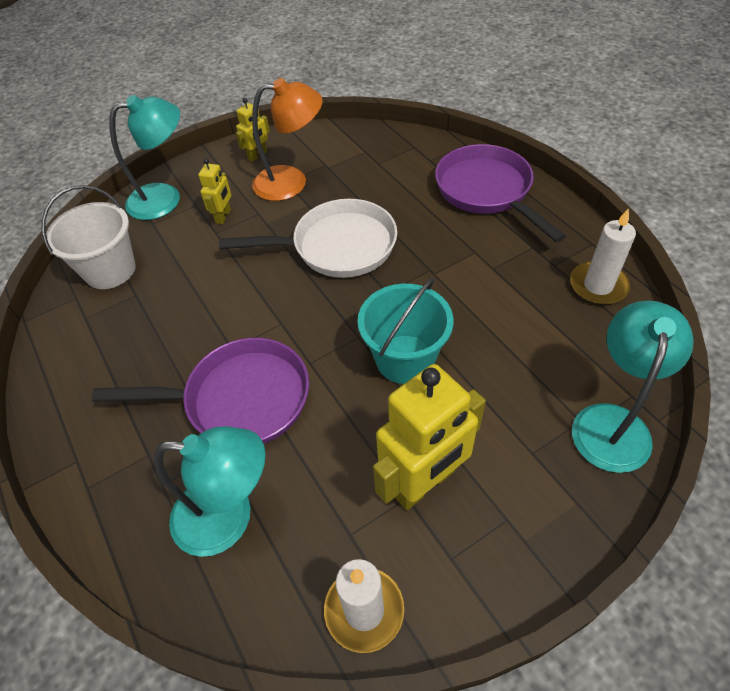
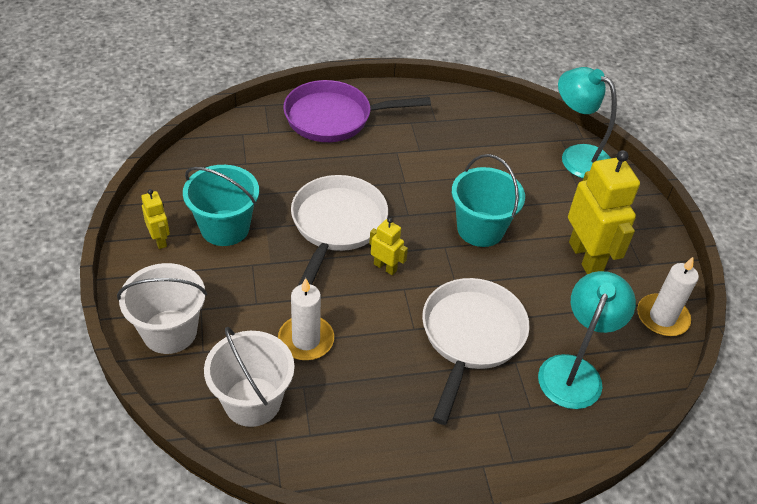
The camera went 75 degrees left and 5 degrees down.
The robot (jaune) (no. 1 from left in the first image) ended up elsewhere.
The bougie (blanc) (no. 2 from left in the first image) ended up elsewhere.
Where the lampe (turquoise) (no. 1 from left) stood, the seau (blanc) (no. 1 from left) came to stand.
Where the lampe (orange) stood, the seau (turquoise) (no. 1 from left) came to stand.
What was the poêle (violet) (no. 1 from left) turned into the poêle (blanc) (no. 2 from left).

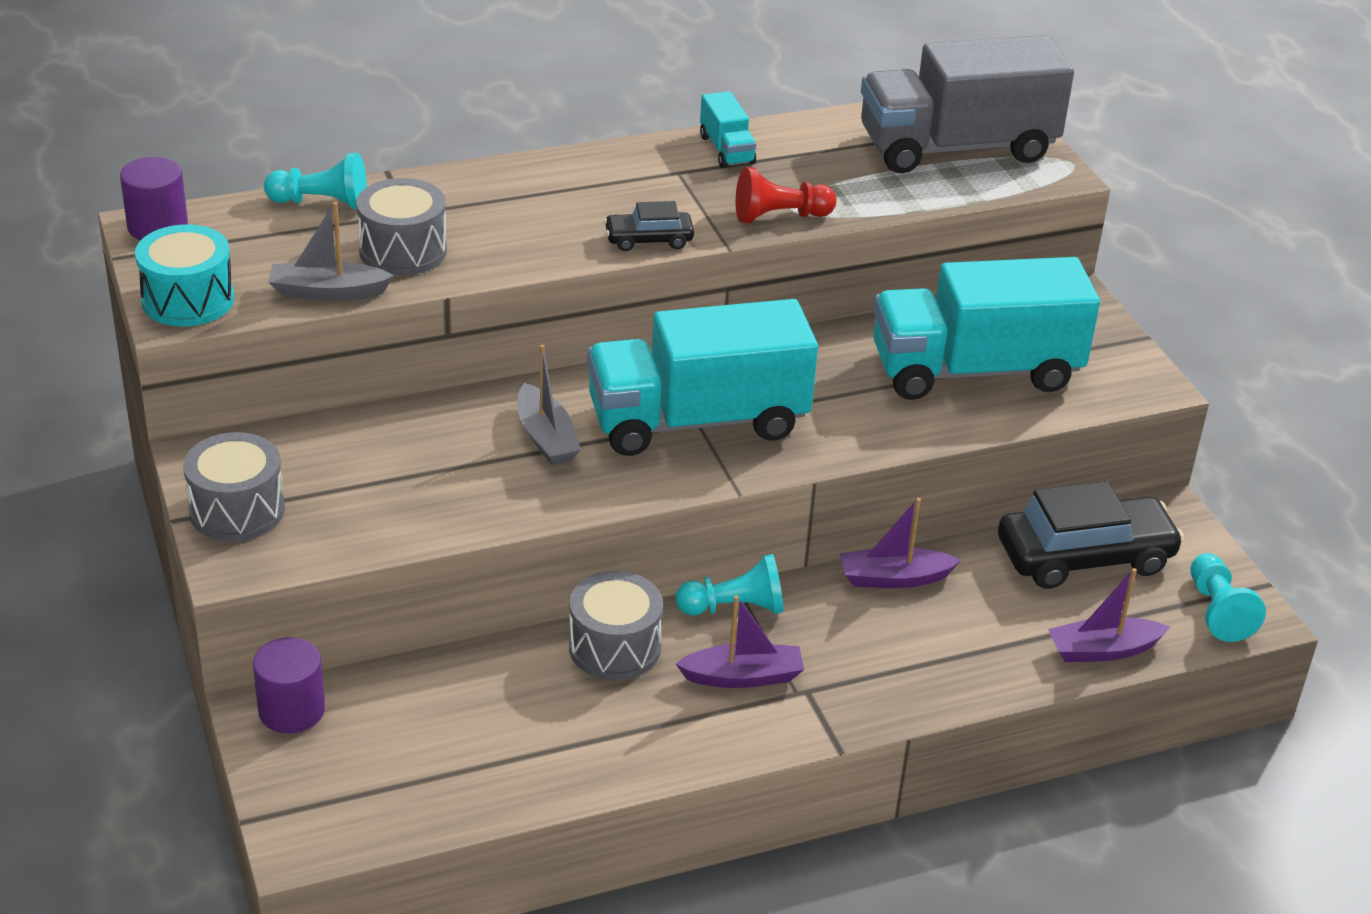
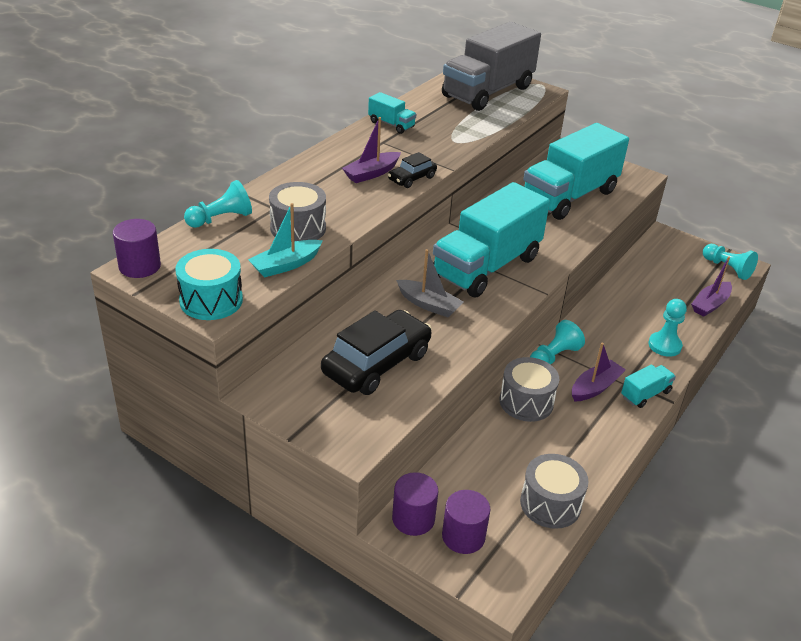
The camera went 35 degrees left and 0 degrees up.
The second view lost the pion (rouge).
The second view gained the cylindre (violet) (no. 3 from left).
The second view gained the camion (turquoise) (no. 4 from left).
The second view gained the pion (turquoise) (no. 3 from left).
The tambour (gris) (no. 1 from left in the first image) ended up elsewhere.
The bateau (violet) (no. 2 from left in the first image) ended up elsewhere.
The voiture (noir) (no. 2 from left in the first image) ended up elsewhere.
What was the bateau (gris) (no. 1 from left) turned into the bateau (turquoise).

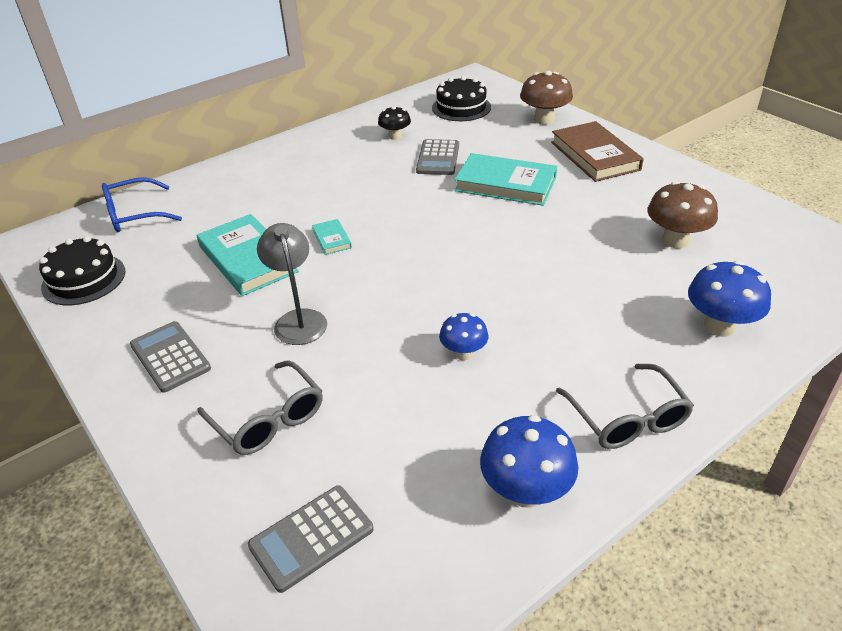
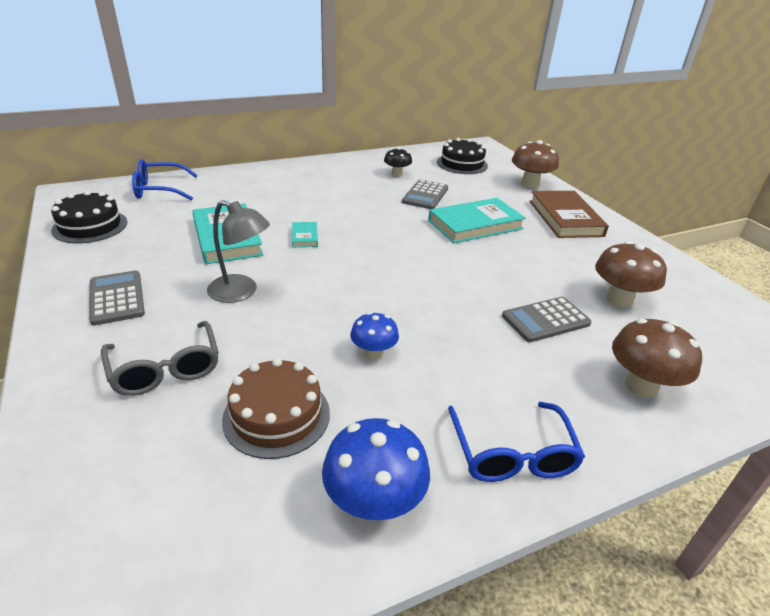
The camera went 10 degrees right and 5 degrees down.
The second view gained the gâteau (marron).
The calculatrice (gris) (no. 2 from left in the first image) ended up elsewhere.
What was the lunettes (gris) (no. 2 from left) turned into the lunettes (bleu) (no. 2 from left).
What was the champignon (bleu) (no. 3 from left) turned into the champignon (marron) (no. 3 from left).
The lampe (gris) ended up facing another way, 120 degrees clockwise from before.
The livre (turquoise) (no. 3 from left) ended up facing another way, 60 degrees counterclockwise from before.

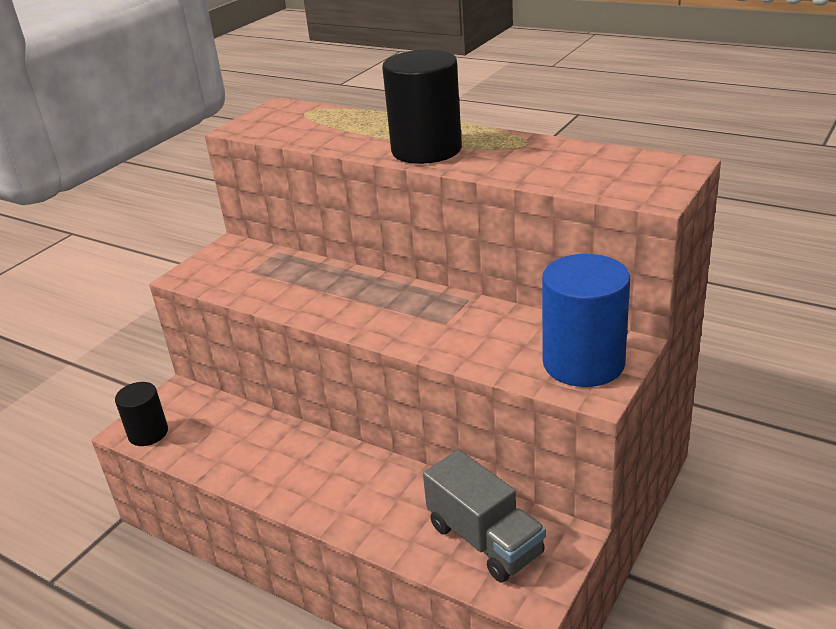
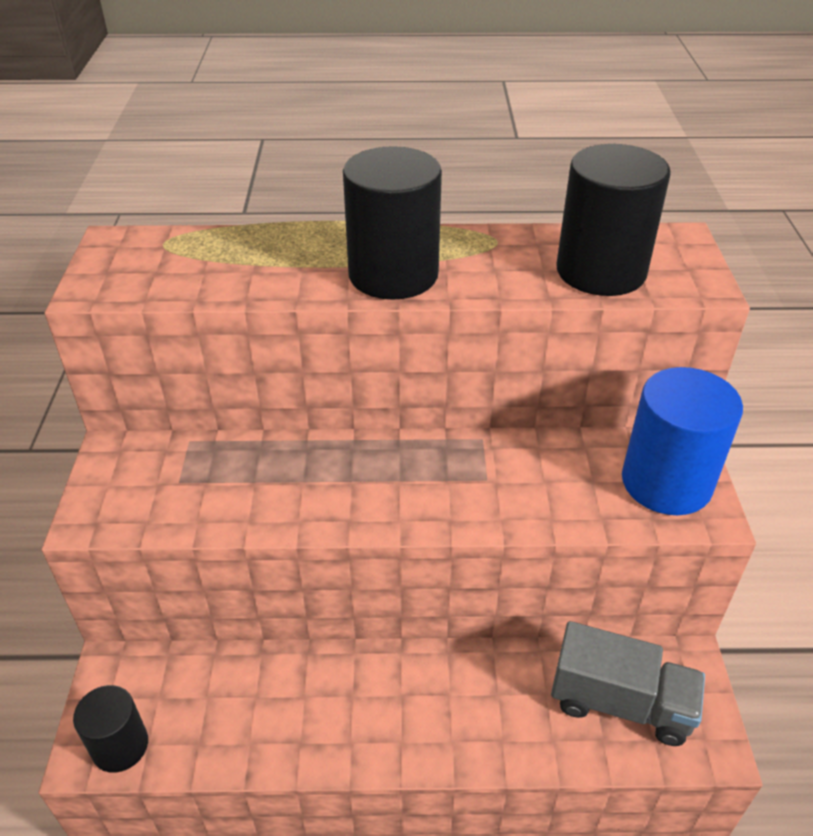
The camera went 35 degrees left and 10 degrees up.
The second view gained the cylindre (noir) (no. 3 from left).

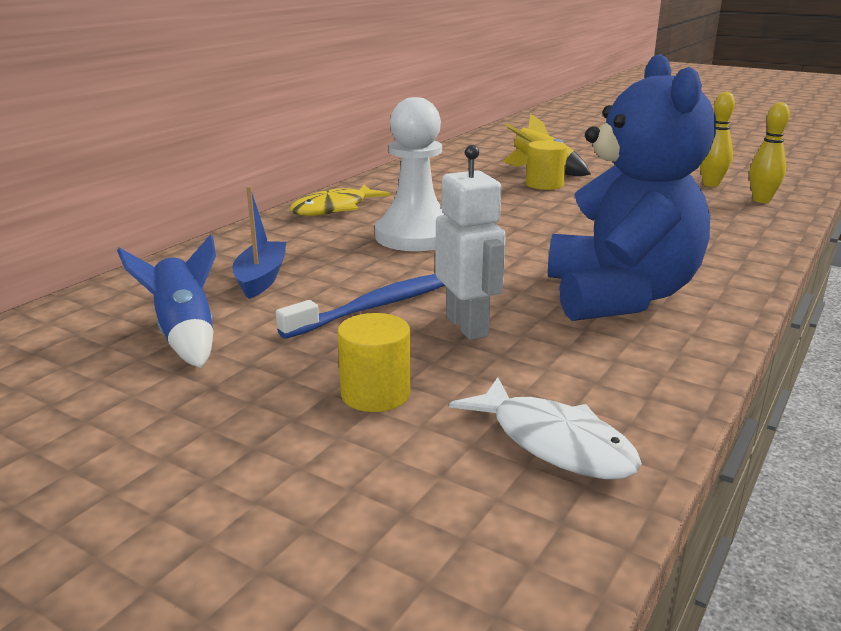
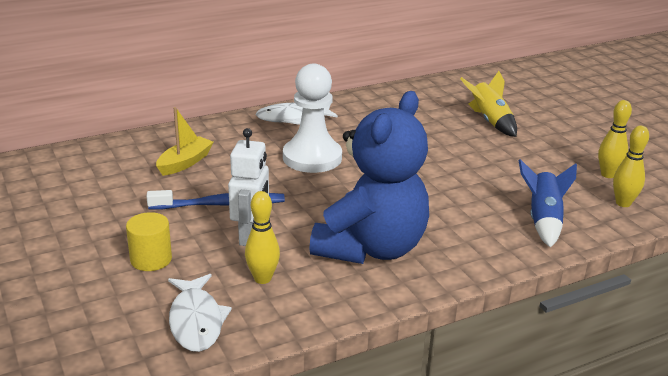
The camera went 30 degrees right and 5 degrees up.
The second view lost the cylindre (jaune) (no. 2 from left).
The second view gained the quille (jaune) (no. 1 from left).
The fusée (bleu) ended up elsewhere.
What was the bateau (bleu) turned into the bateau (jaune).
What was the poisson (jaune) turned into the poisson (blanc) (no. 2 from left).

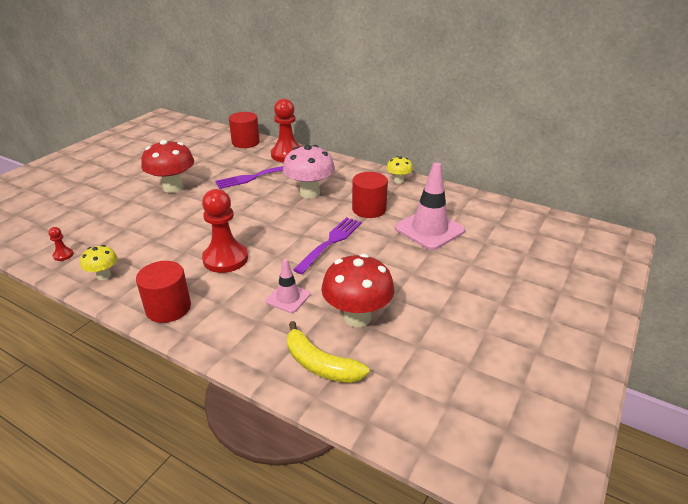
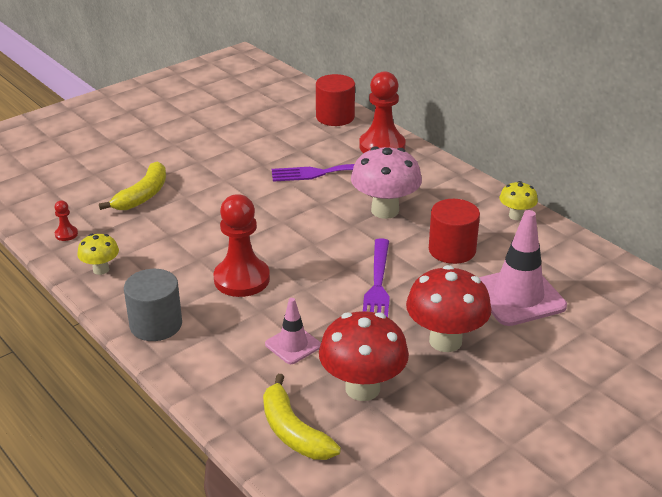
The camera went 20 degrees right and 0 degrees up.
The second view gained the banane (jaune) (no. 1 from left).
The champignon (rouge) (no. 1 from left in the first image) ended up elsewhere.
What was the cylindre (rouge) (no. 1 from left) turned into the cylindre (gris).
The fourchette (violet) (no. 2 from left) ended up facing another way, 135 degrees clockwise from before.

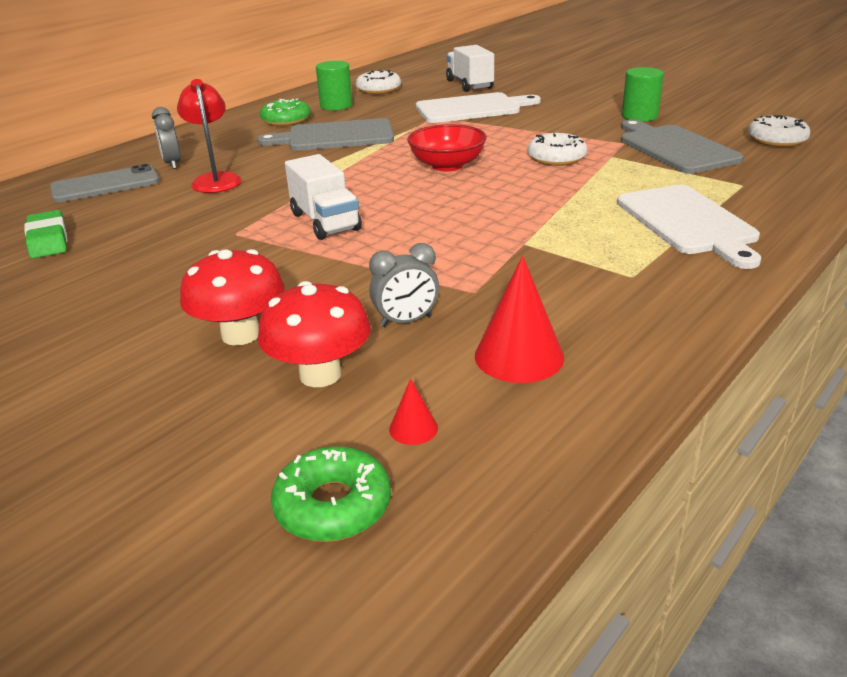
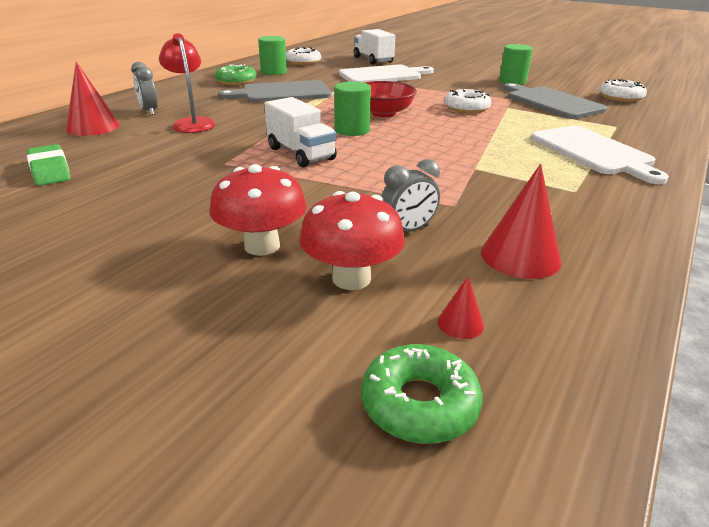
The camera went 10 degrees left and 0 degrees up.
The second view gained the cylindre (vert) (no. 2 from left).
Where the téléphone (gris) stood, the cône (rouge) (no. 1 from left) came to stand.

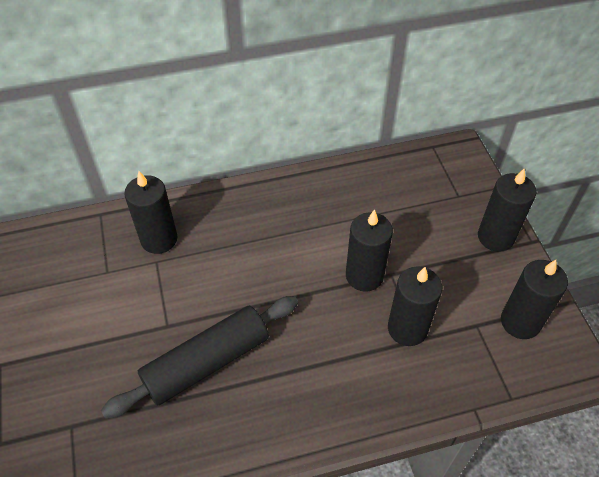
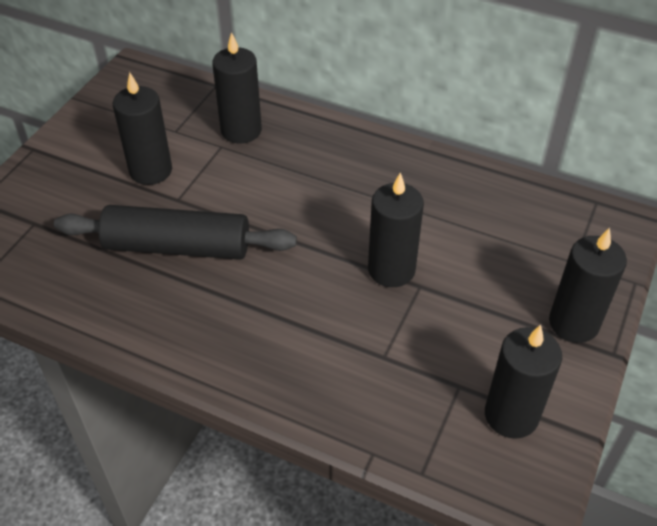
The camera went 40 degrees right and 5 degrees down.
The bougie (noir) (no. 3 from left in the first image) ended up elsewhere.

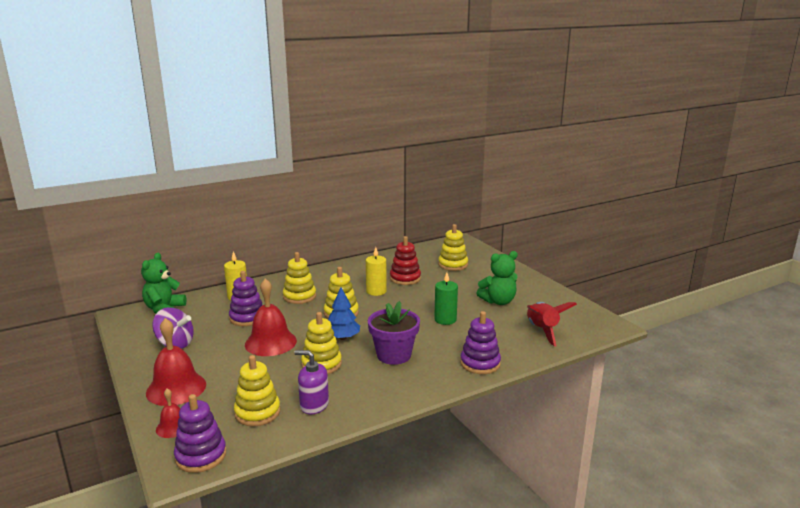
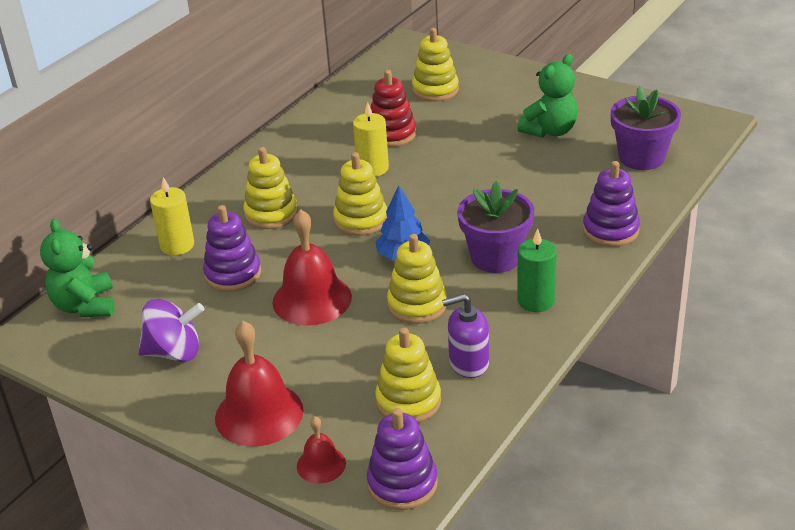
The camera went 25 degrees left and 15 degrees up.
The bougie (vert) ended up elsewhere.
Where the fusée (rouge) stood, the pot de fleurs (violet) (no. 2 from left) came to stand.

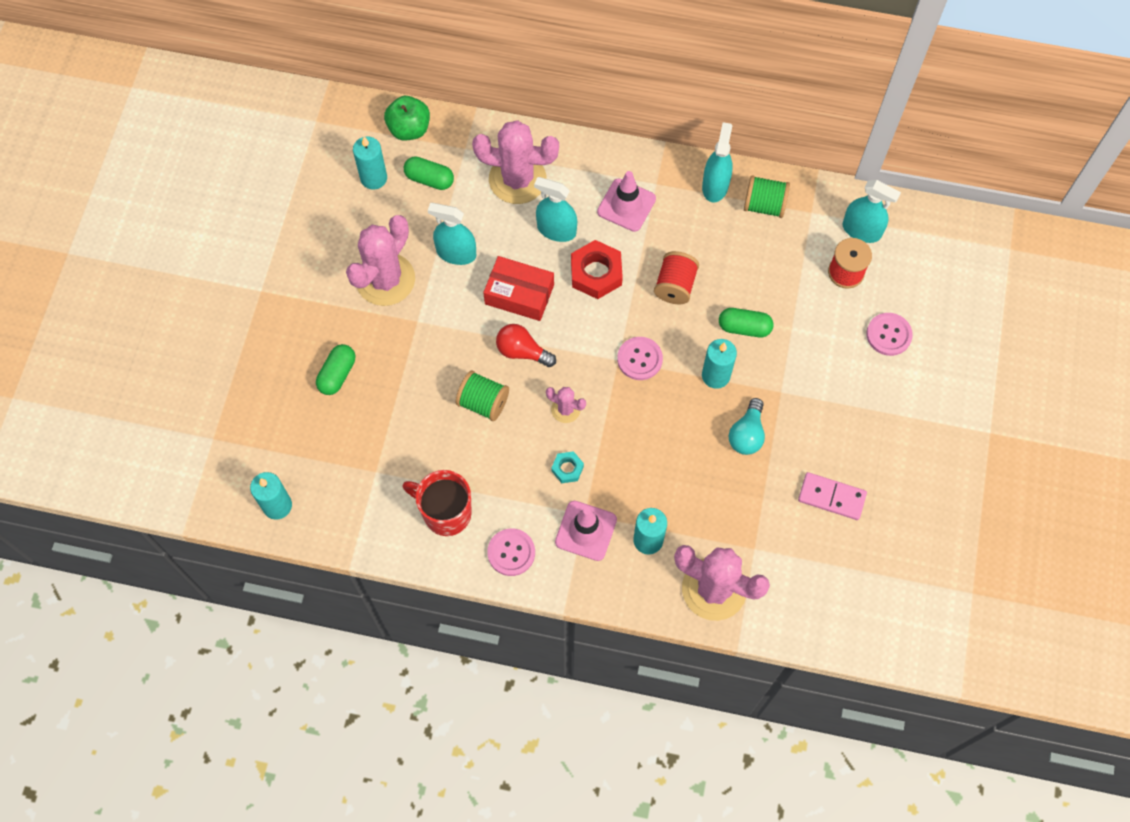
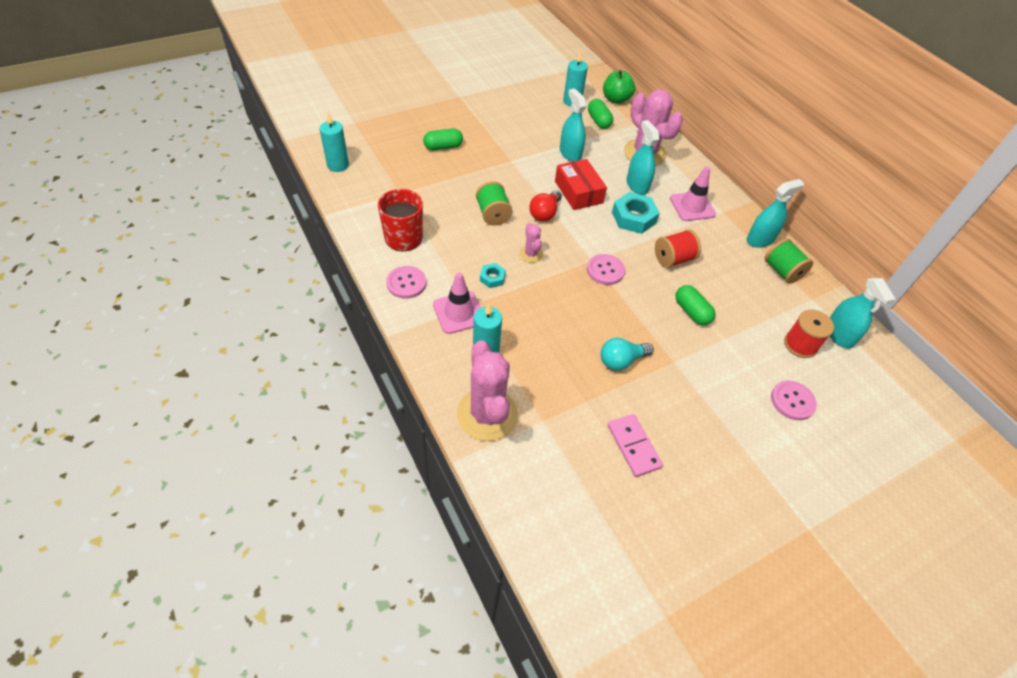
The camera went 45 degrees right and 15 degrees down.
The second view lost the cactus (rose) (no. 1 from left).
The second view lost the bougie (turquoise) (no. 4 from left).
What was the écrou (rouge) turned into the écrou (turquoise) (no. 2 from left).
The ampoule (rouge) ended up facing another way, 135 degrees counterclockwise from before.

